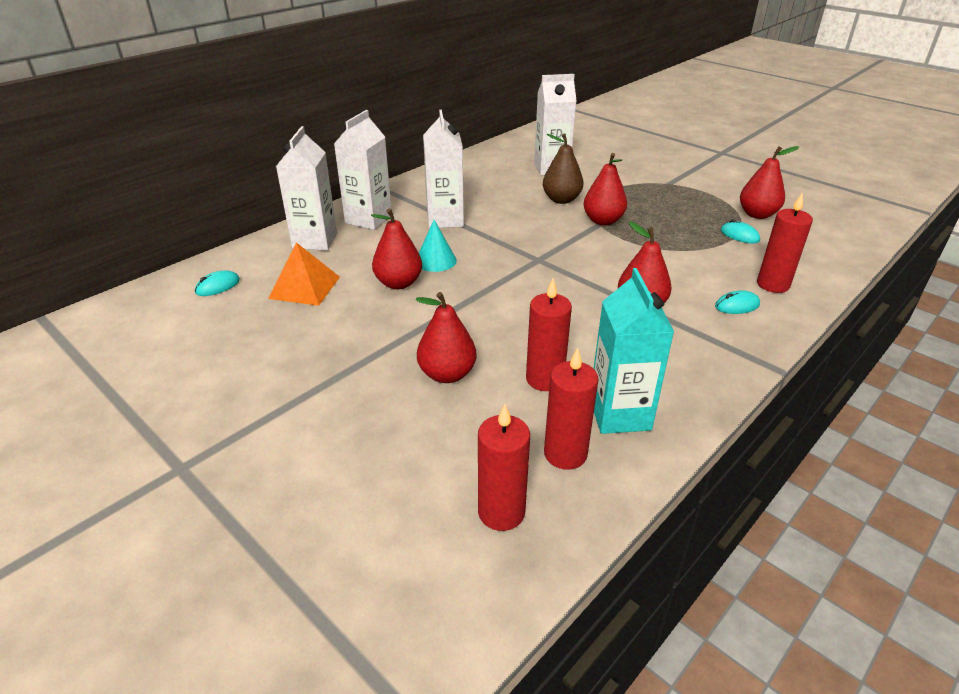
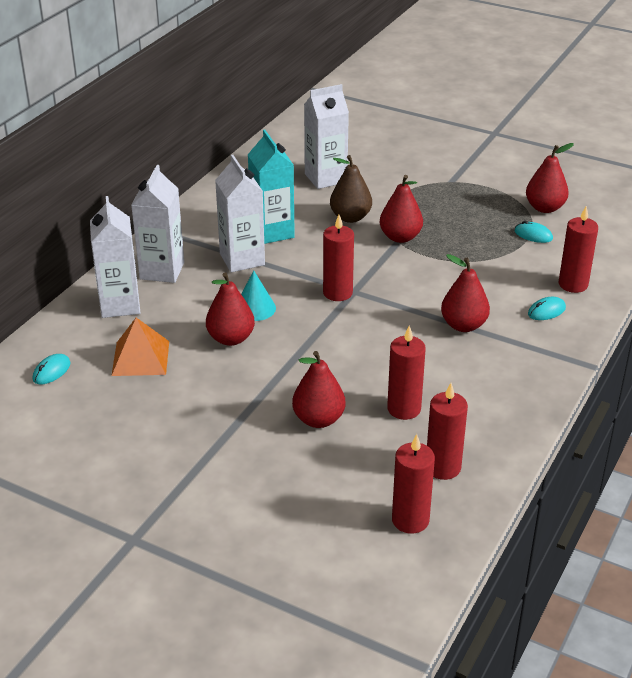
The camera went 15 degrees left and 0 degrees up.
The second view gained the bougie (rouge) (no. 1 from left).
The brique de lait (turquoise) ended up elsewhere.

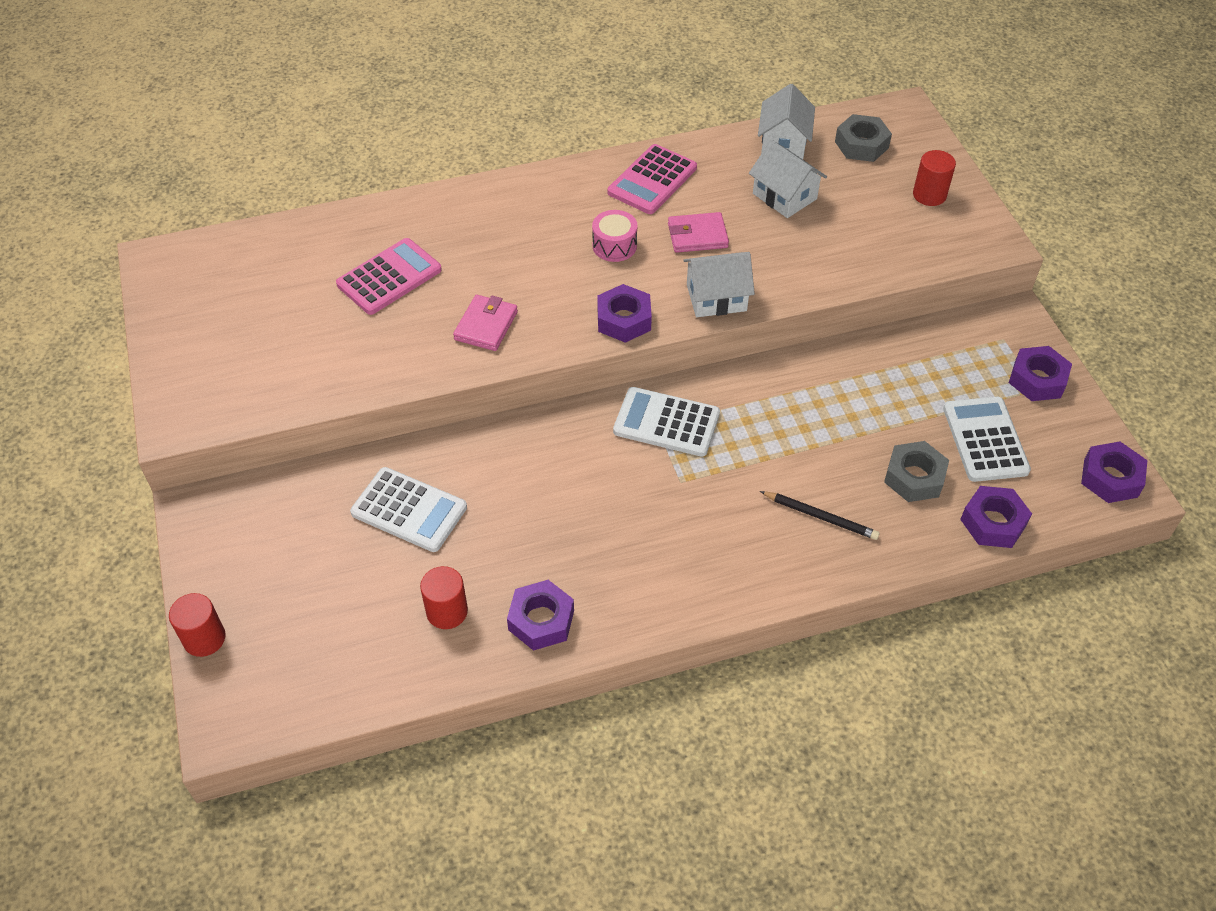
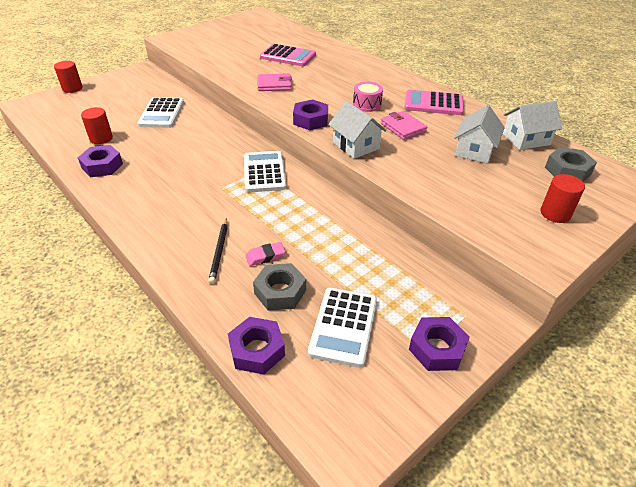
The camera went 65 degrees right and 10 degrees down.
The second view lost the écrou (violet) (no. 5 from left).
The second view gained the gomme (rose).
The calculatrice (blanc) (no. 3 from left) ended up facing another way, 135 degrees clockwise from before.

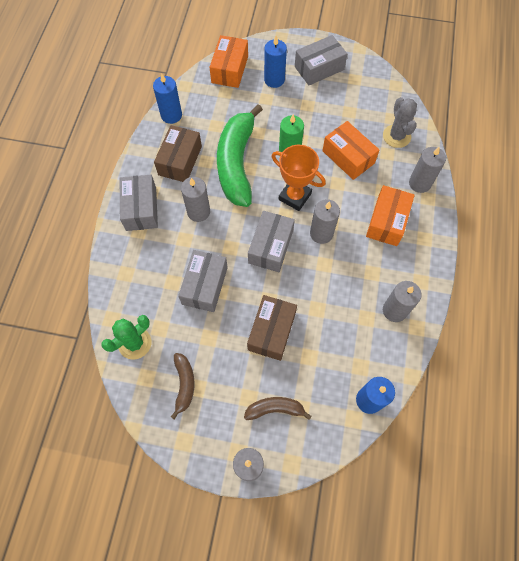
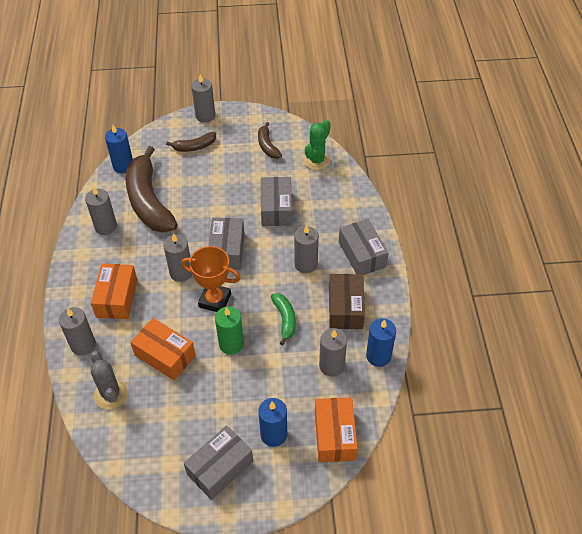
The camera went 165 degrees right and 15 degrees down.
The second view lost the boîte (marron) (no. 2 from left).
The second view gained the banane (marron) (no. 1 from left).
The second view gained the bougie (gris) (no. 6 from left).
The size of the banane (vert) changed by a factor of 0.47.

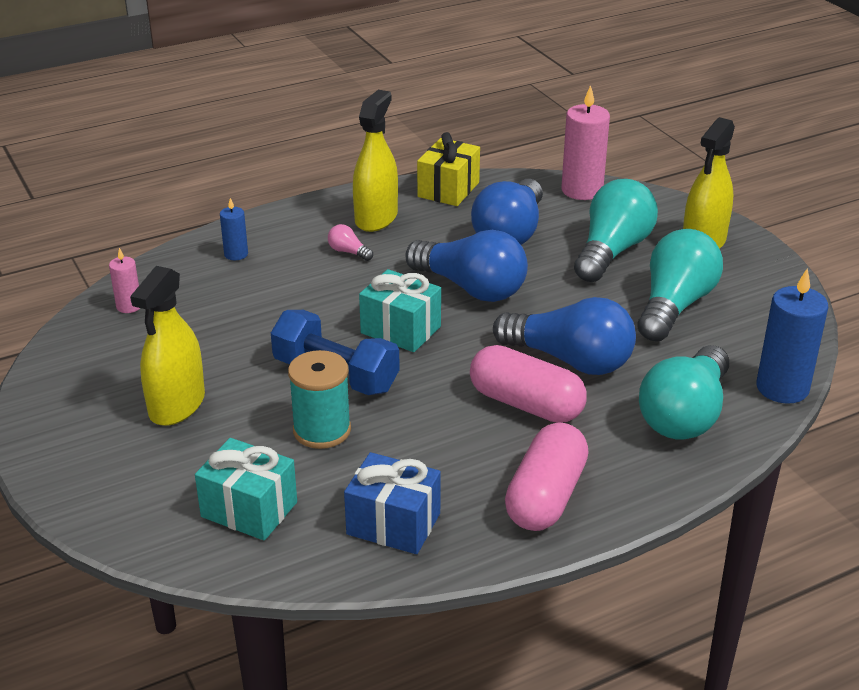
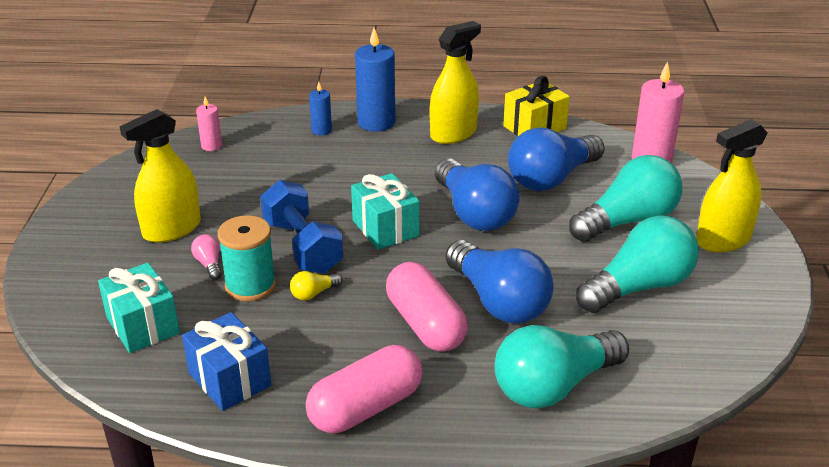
The camera went 30 degrees right and 0 degrees up.
The second view gained the ampoule (jaune).
The ampoule (rose) ended up elsewhere.
The bougie (bleu) (no. 2 from left) ended up elsewhere.

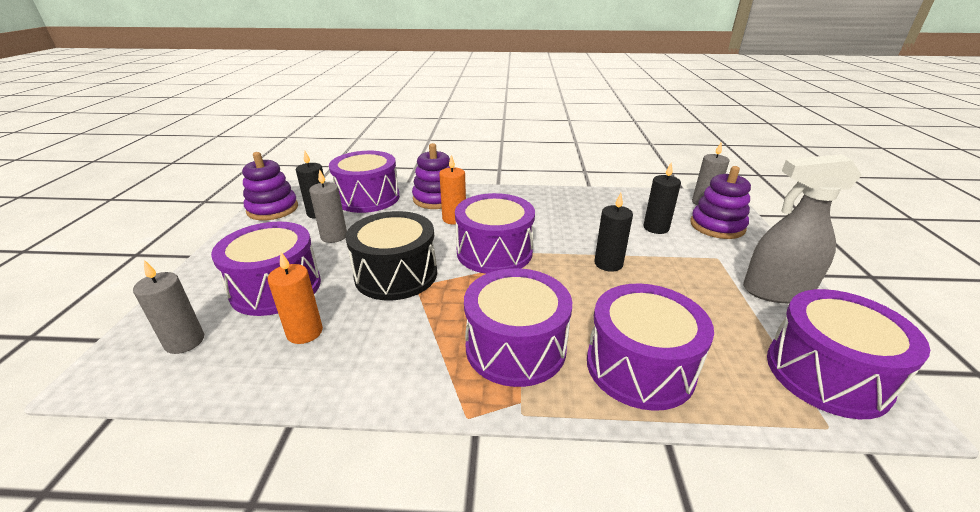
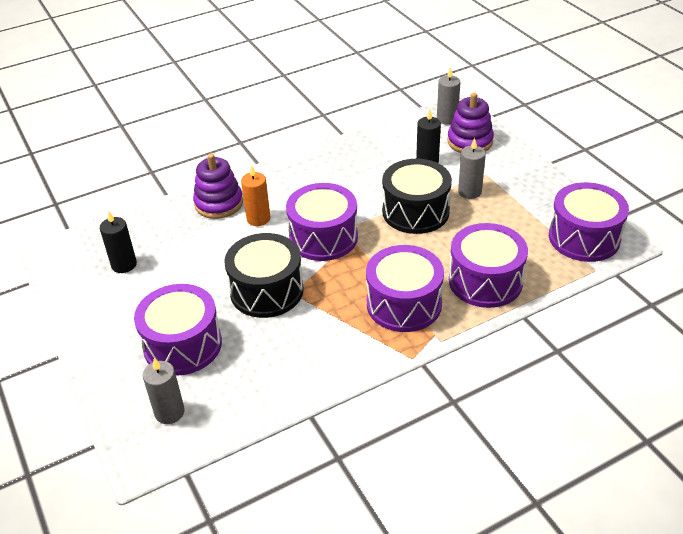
The camera went 30 degrees left and 10 degrees up.
The second view lost the jouet à empiler (violet) (no. 1 from left).
The second view lost the bougie (orange) (no. 1 from left).
The second view lost the tambour (violet) (no. 2 from left).
The second view lost the vaporisateur (gris).
The bougie (gris) (no. 2 from left in the first image) ended up elsewhere.
Where the bougie (noir) (no. 2 from left) stood, the tambour (noir) (no. 2 from left) came to stand.

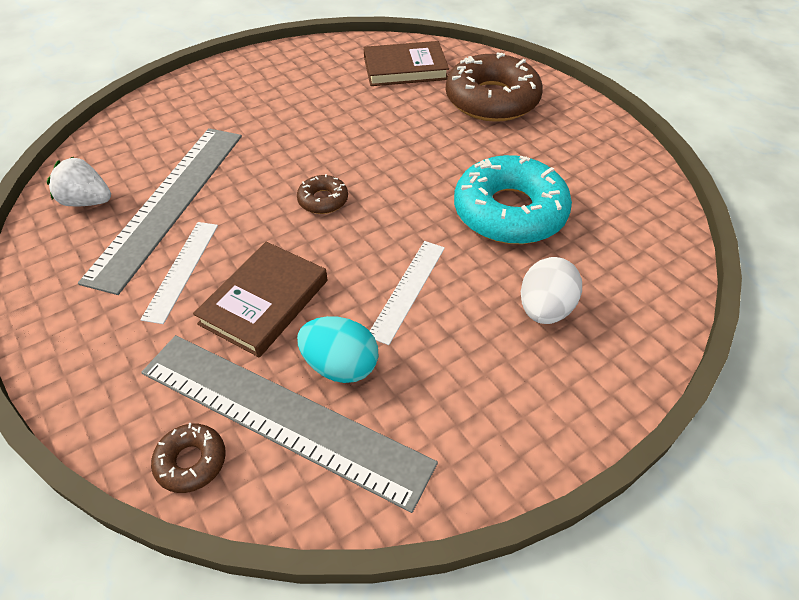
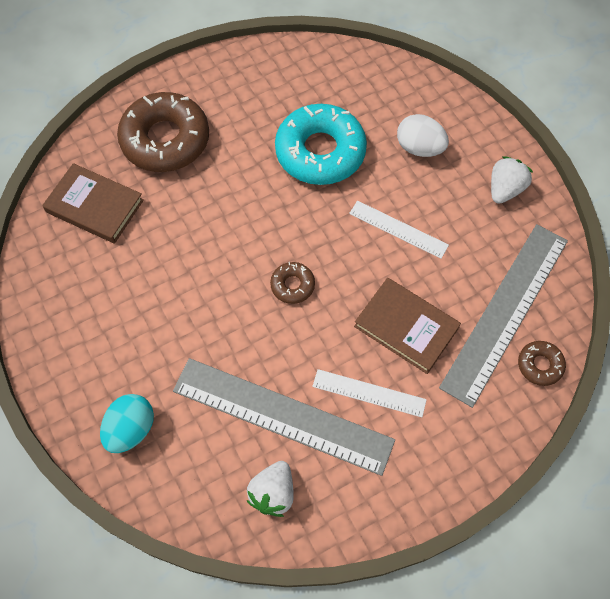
The camera went 85 degrees left and 15 degrees up.
The second view gained the fraise (blanc) (no. 2 from left).
The œuf (turquoise) ended up elsewhere.
The livre (marron) (no. 2 from left in the first image) ended up facing another way, 60 degrees counterclockwise from before.

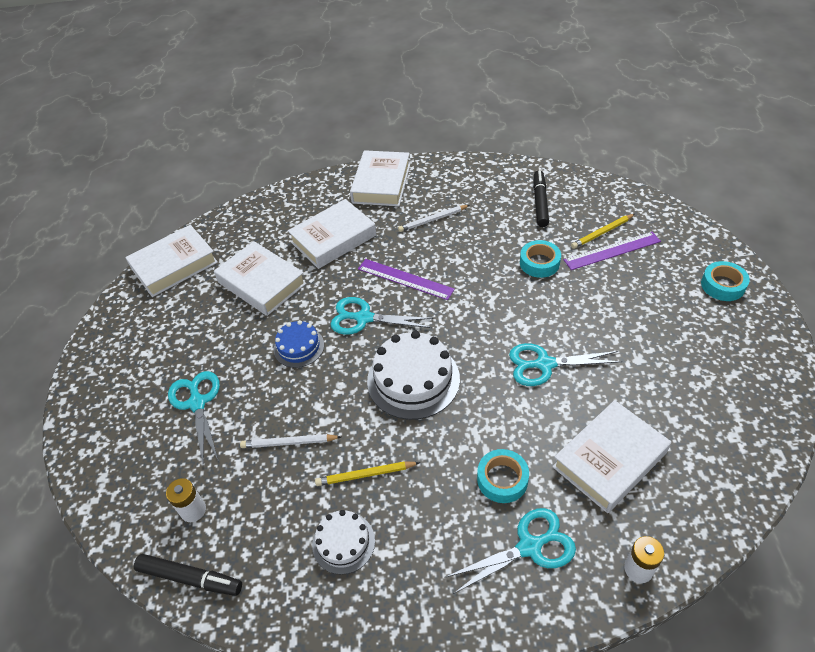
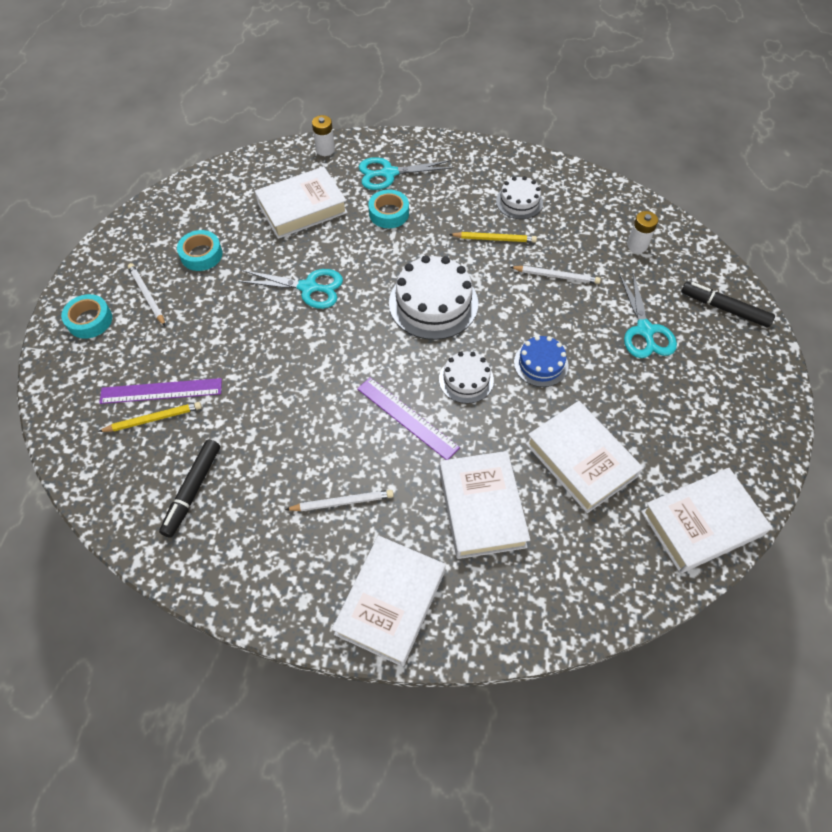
The camera went 170 degrees left and 10 degrees up.
The second view gained the crayon (blanc) (no. 1 from left).
The feutre (noir) (no. 1 from left in the first image) ended up elsewhere.
The ruban adhésif (turquoise) (no. 2 from left) ended up elsewhere.
Where the ciseaux (turquoise) (no. 2 from left) stood, the gâteau (blanc) (no. 2 from left) came to stand.
The livre (blanc) (no. 3 from left) ended up facing another way, 75 degrees counterclockwise from before.

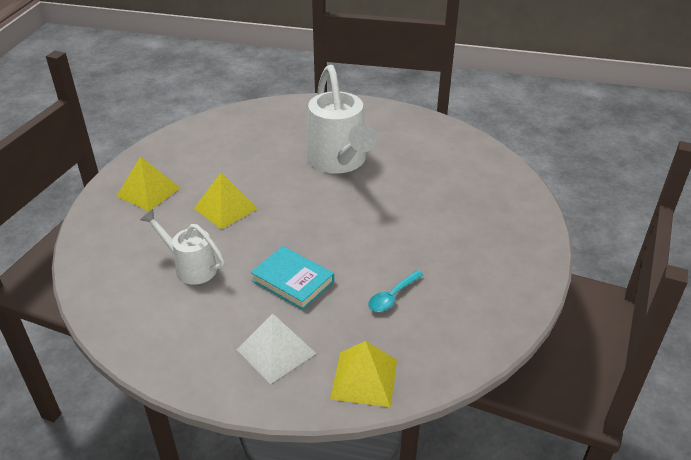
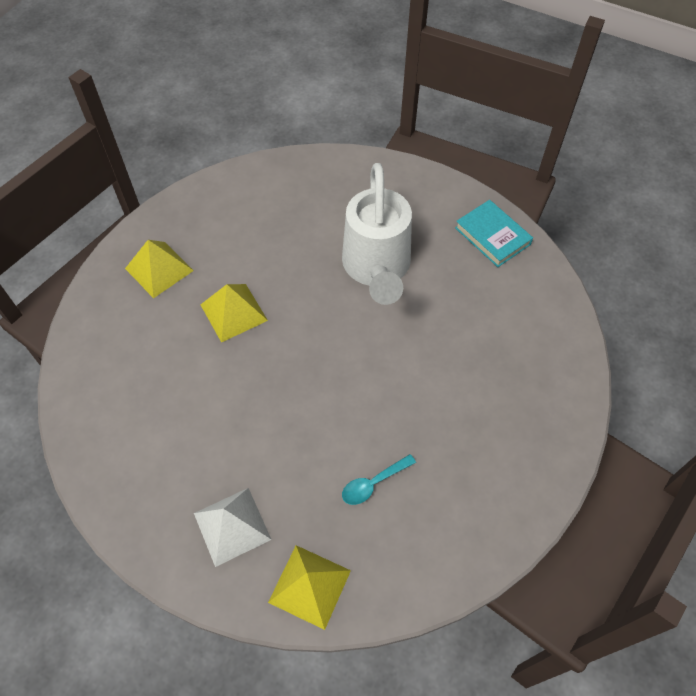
The camera went 15 degrees right and 20 degrees up.
The second view lost the arrosoir (blanc) (no. 1 from left).
The livre (turquoise) ended up elsewhere.

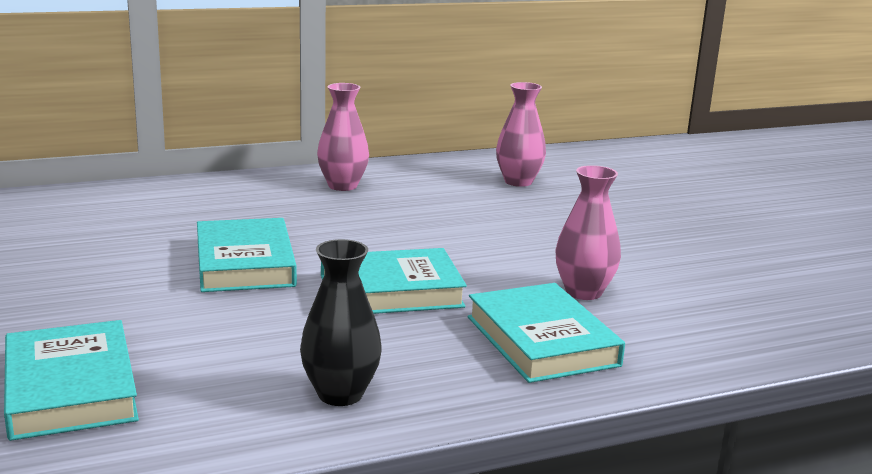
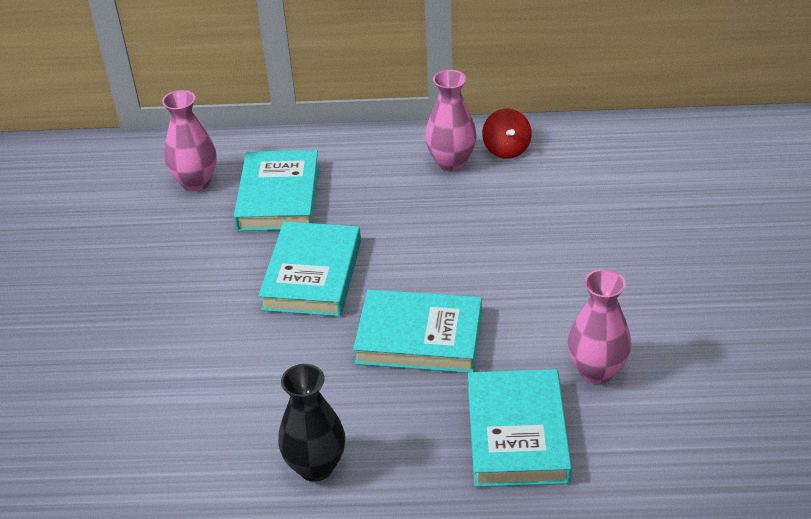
The camera went 25 degrees right and 20 degrees up.
The second view gained the toupie (rouge).
The livre (turquoise) (no. 1 from left) ended up elsewhere.
The vase (rose) (no. 2 from left in the first image) ended up elsewhere.

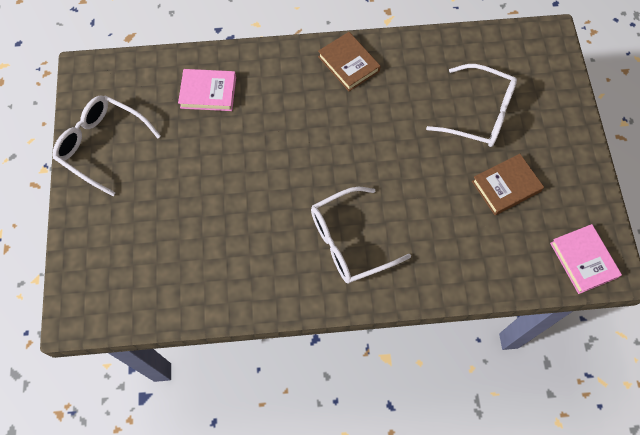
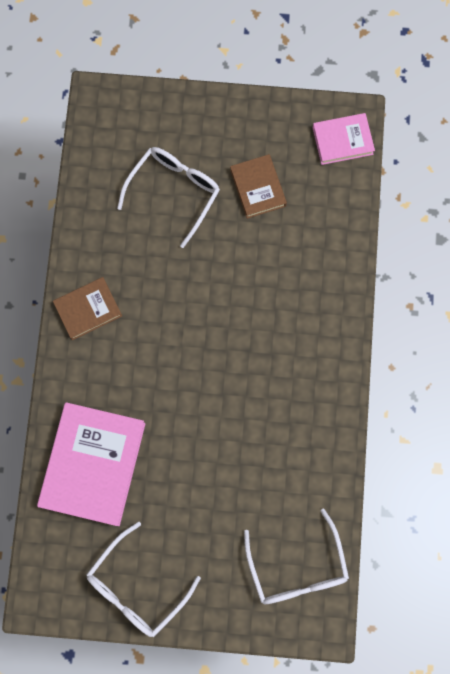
The camera went 80 degrees left and 10 degrees up.
The lunettes (blanc) (no. 2 from left in the first image) ended up elsewhere.
The size of the livre (rose) (no. 1 from left) changed by a factor of 1.84.

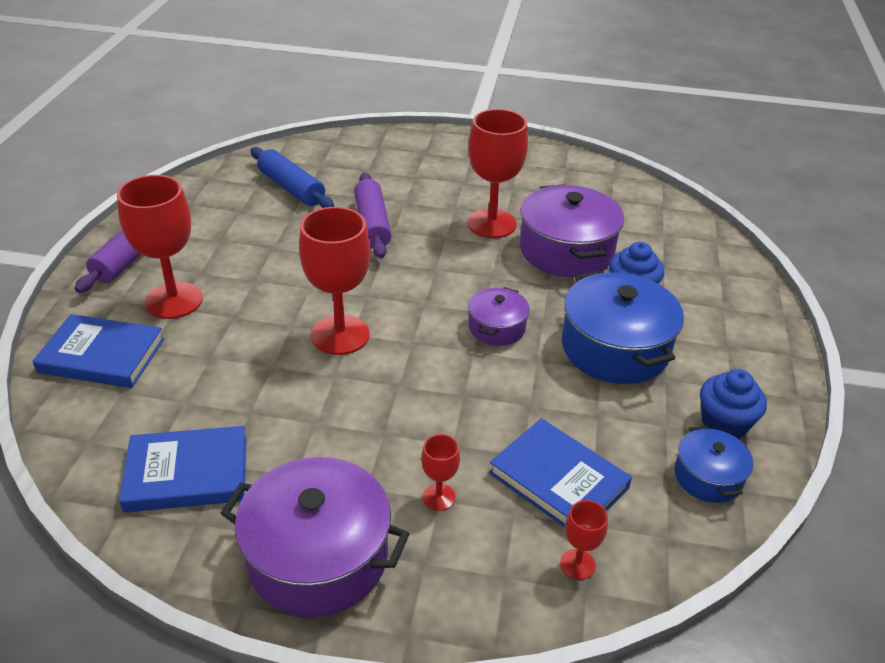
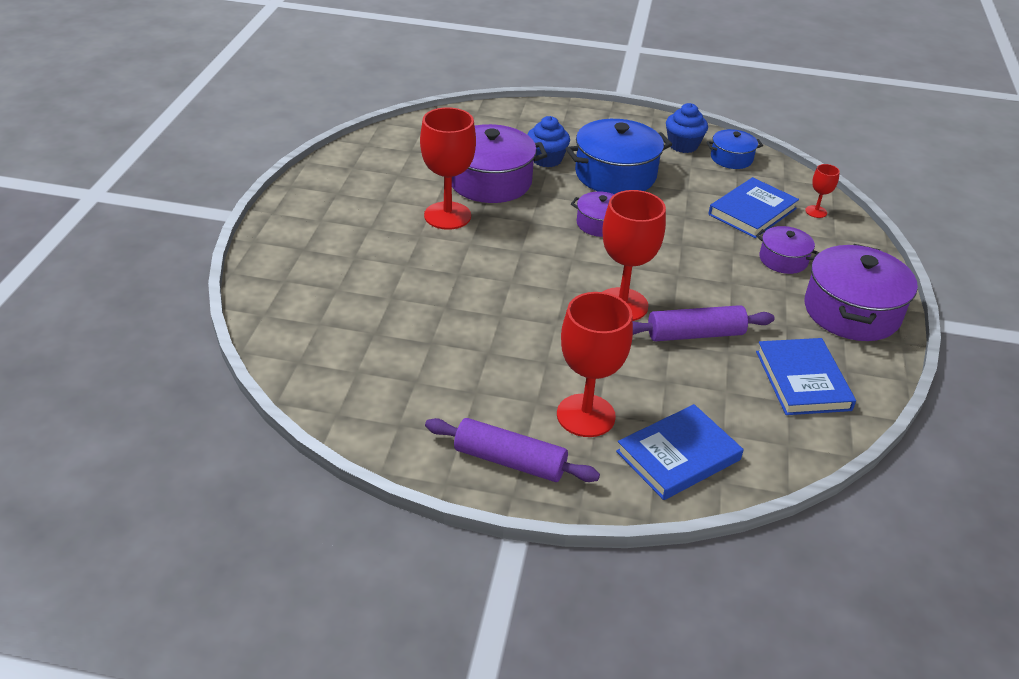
The camera went 90 degrees left and 0 degrees up.
The second view lost the rouleau à pâtisserie (bleu).
The rouleau à pâtisserie (violet) (no. 2 from left) ended up elsewhere.
Where the verre à pied (rouge) (no. 3 from left) stood, the marmite (violet) (no. 3 from left) came to stand.
The livre (bleu) (no. 1 from left) ended up facing another way, 45 degrees clockwise from before.

